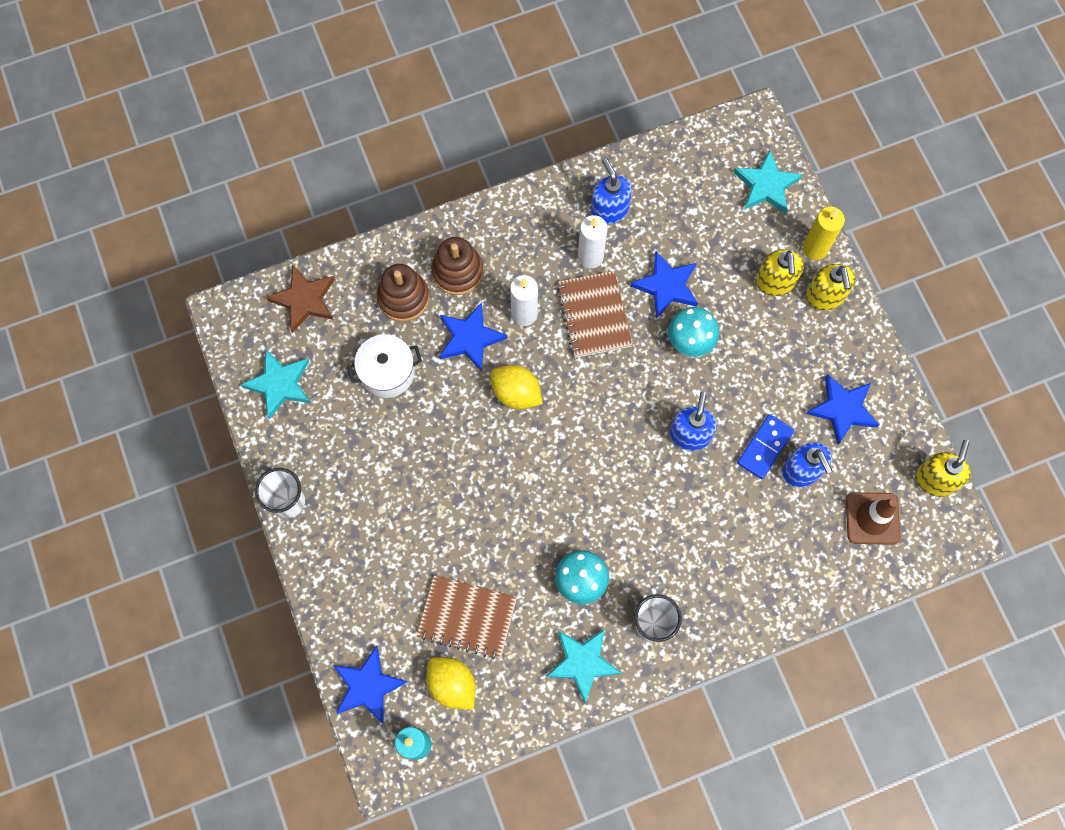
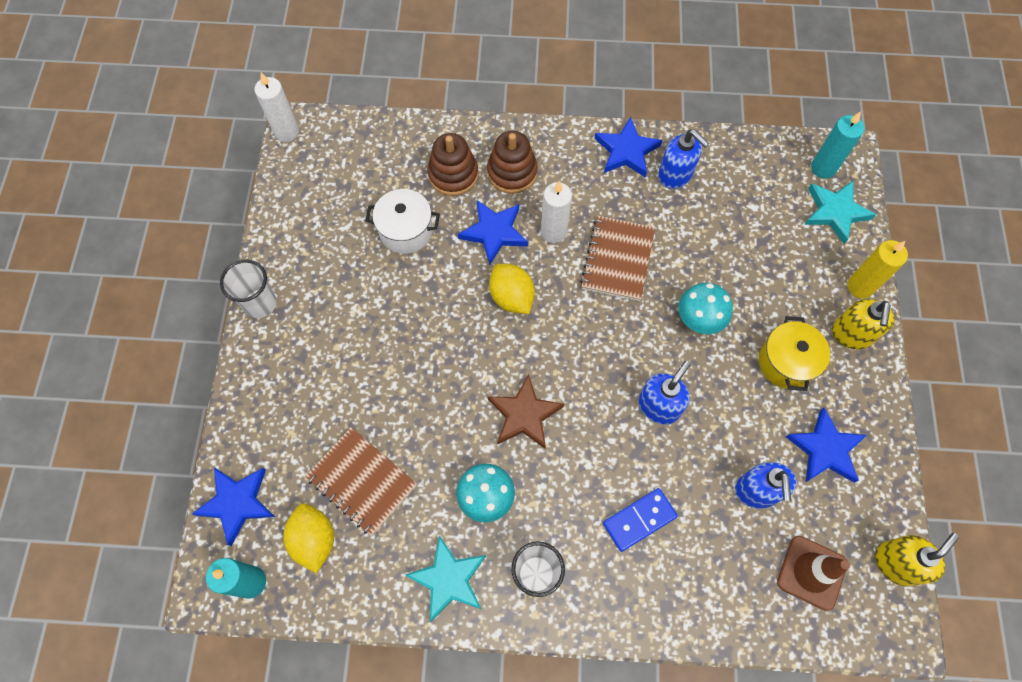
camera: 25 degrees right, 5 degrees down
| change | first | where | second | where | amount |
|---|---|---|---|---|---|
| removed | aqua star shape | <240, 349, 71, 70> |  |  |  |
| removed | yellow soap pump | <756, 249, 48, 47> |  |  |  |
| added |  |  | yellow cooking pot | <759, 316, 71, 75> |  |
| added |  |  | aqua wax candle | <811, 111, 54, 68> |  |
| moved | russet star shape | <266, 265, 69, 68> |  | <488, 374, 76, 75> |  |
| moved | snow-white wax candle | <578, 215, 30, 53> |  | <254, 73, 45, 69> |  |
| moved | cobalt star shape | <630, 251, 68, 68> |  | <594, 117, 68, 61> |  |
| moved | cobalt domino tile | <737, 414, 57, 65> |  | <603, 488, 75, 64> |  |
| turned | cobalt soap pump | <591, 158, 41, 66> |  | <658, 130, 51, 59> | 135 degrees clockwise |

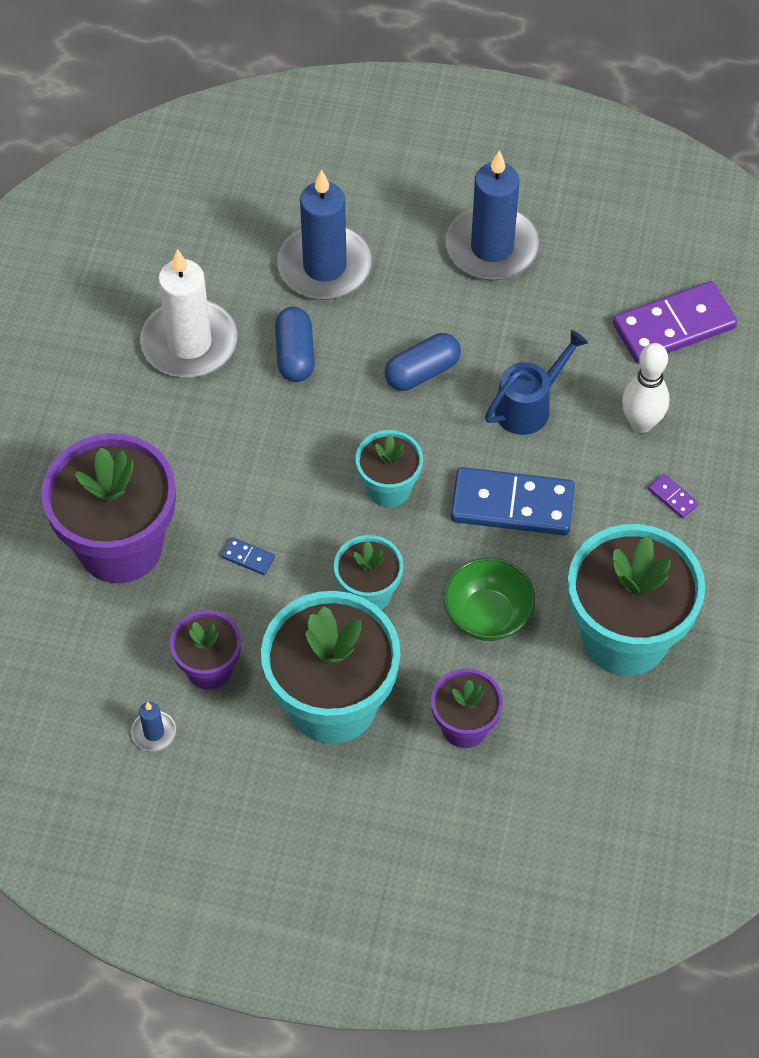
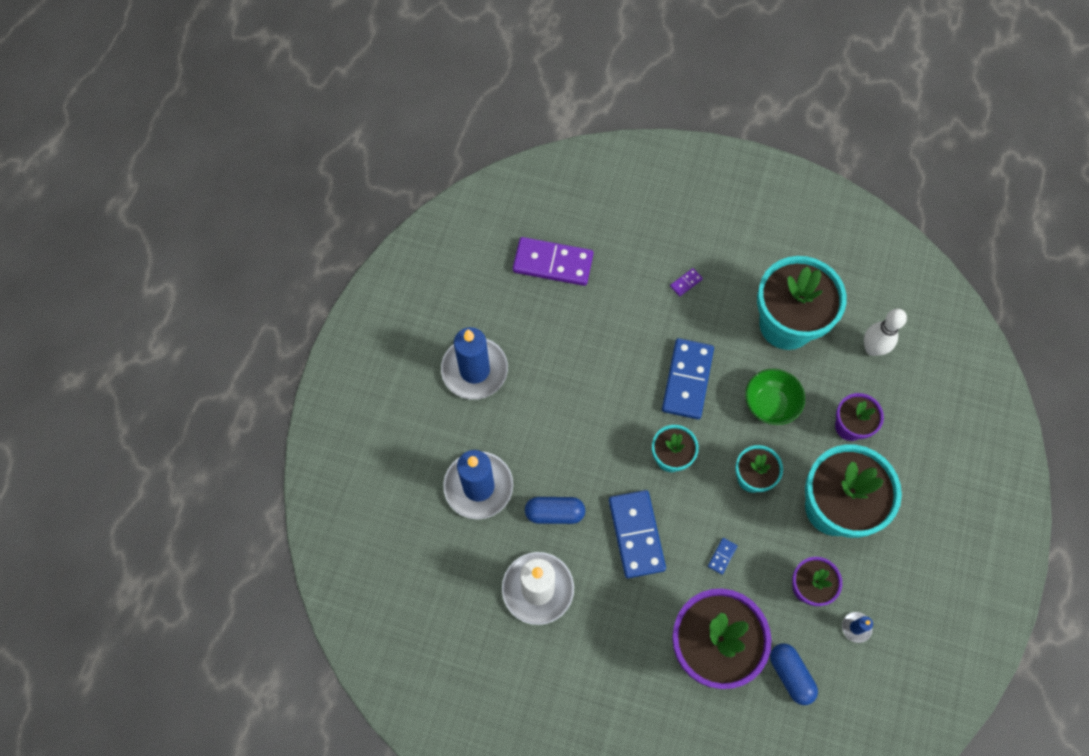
camera: 85 degrees left, 10 degrees up
| change | first | where | second | where | amount |
|---|---|---|---|---|---|
| removed | cobalt watering pot | <485, 330, 103, 105> |  |  |  |
| added |  |  | cobalt domino tile | <609, 490, 57, 88> |  |
| moved | cobalt capsule | <384, 333, 77, 58> |  | <770, 643, 48, 62> |  |
| moved | snow-white skittle | <622, 343, 47, 90> |  | <864, 309, 43, 47> |  |
| turned | royal purple domino tile | <613, 281, 124, 82> |  | <513, 237, 81, 49> | 60 degrees counterclockwise |

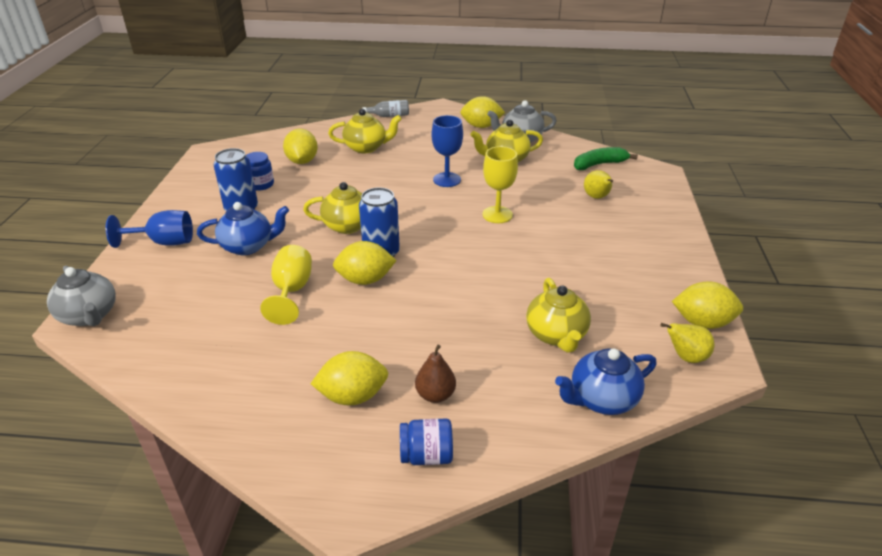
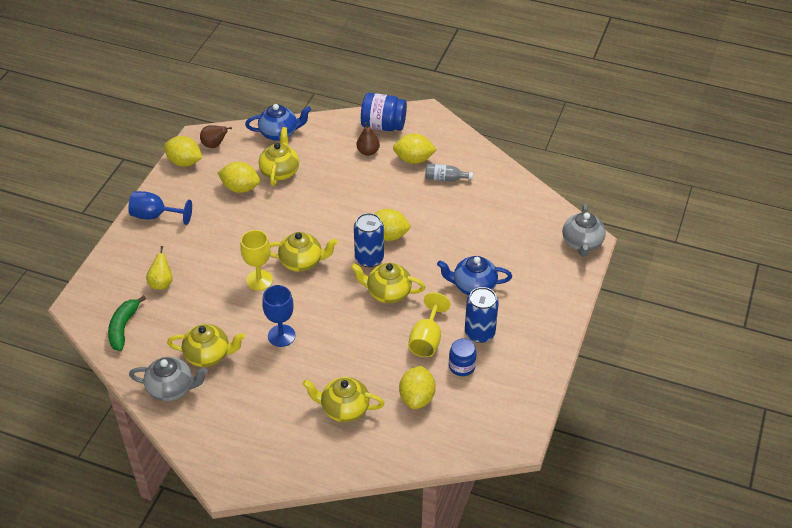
camera: 165 degrees left, 10 degrees up
| change | first | where | second | where | amount |
|---|---|---|---|---|---|
| added |  |  | yellow tea pot | <270, 232, 68, 40> |  |
| moved | cobalt wine glass | <105, 210, 88, 38> |  | <128, 191, 64, 34> |  |
| moved | yellow wine glass | <260, 245, 52, 80> |  | <408, 292, 42, 65> |  |
| moved | gray flask | <362, 100, 47, 17> |  | <425, 163, 48, 19> |  |
| moved | yellow citrus fruit | <460, 96, 45, 32> |  | <218, 162, 42, 31> |  |
| recoloured | yellow toy pear | <660, 323, 54, 40> | russet toy pear | <200, 125, 32, 23> |  |
| turned | gray tea pot | <47, 266, 69, 60> |  | <562, 203, 44, 54> | 150 degrees counterclockwise |
| turned | leaf-green toy banana | <574, 147, 64, 23> |  | <108, 295, 38, 56> | 105 degrees clockwise |
| resized | cobalt preserve jar | <400, 419, 53, 46> |  | <361, 93, 46, 38> | x1.57 |

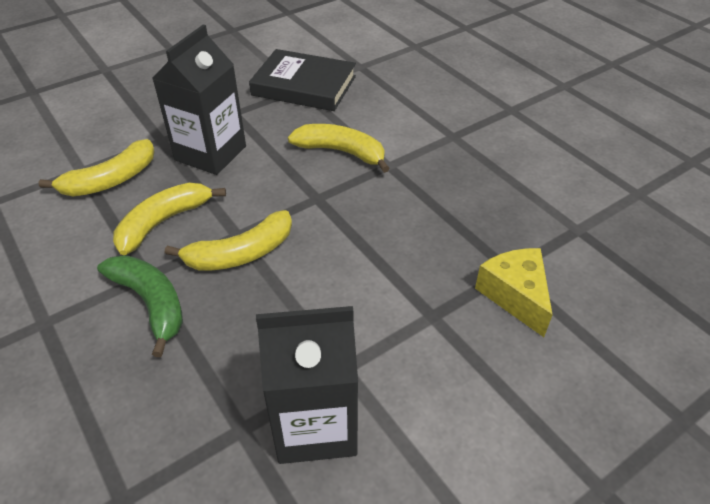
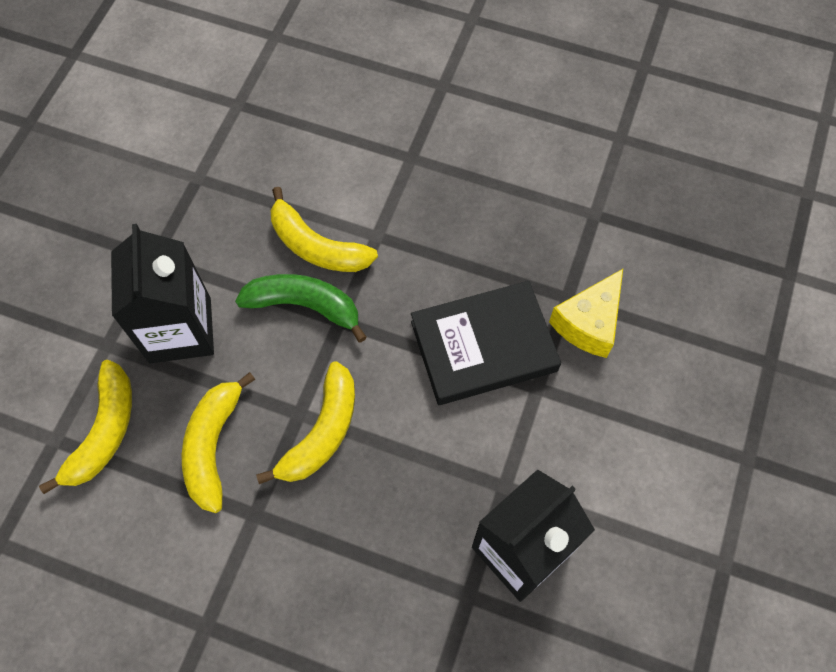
camera: 35 degrees left, 20 degrees up
| change | first | where | second | where | amount |
|---|---|---|---|---|---|
| moved | leaf-green toy banana | <97, 255, 86, 102> |  | <235, 274, 132, 69> |  |
| moved | ebony hardback | <249, 49, 107, 62> |  | <411, 281, 150, 124> |  |
| turned | yellow toy banana | <288, 124, 102, 49> |  | <270, 187, 108, 85> | 135 degrees counterclockwise |
| turned | yellow cheese wedge | <475, 248, 78, 89> |  | <549, 269, 74, 89> | 90 degrees counterclockwise |

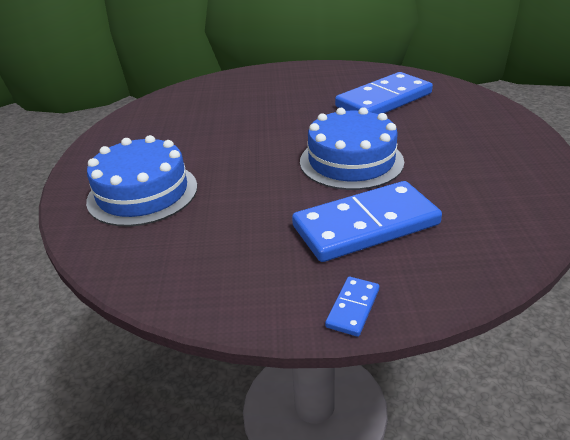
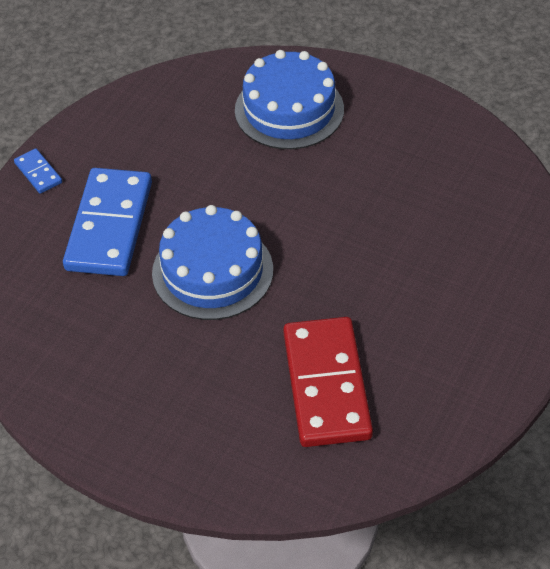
camera: 120 degrees right, 15 degrees up
| change | first | where | second | where | amount |
|---|---|---|---|---|---|
| recoloured | cobalt domino tile | <335, 72, 98, 42> | red domino tile | <283, 317, 90, 130> |  |

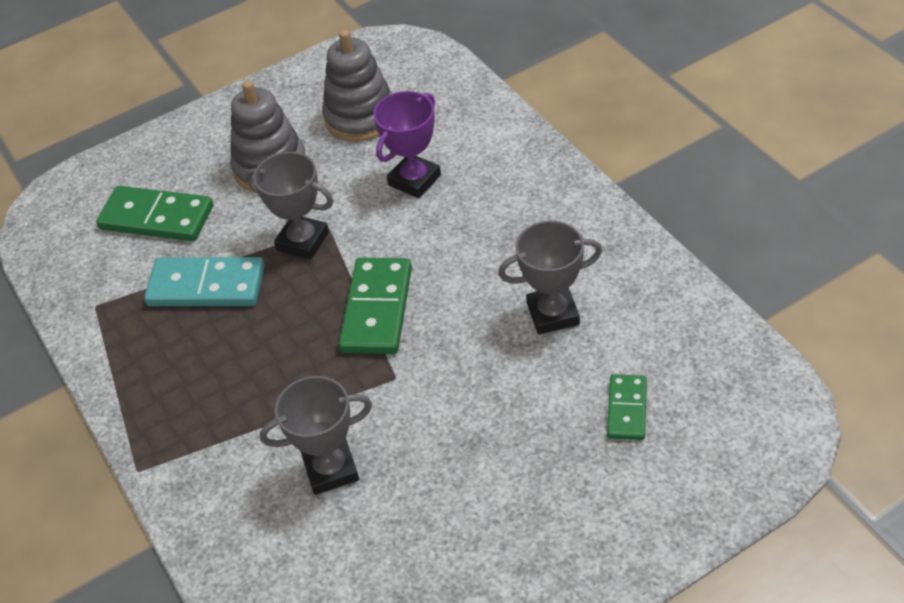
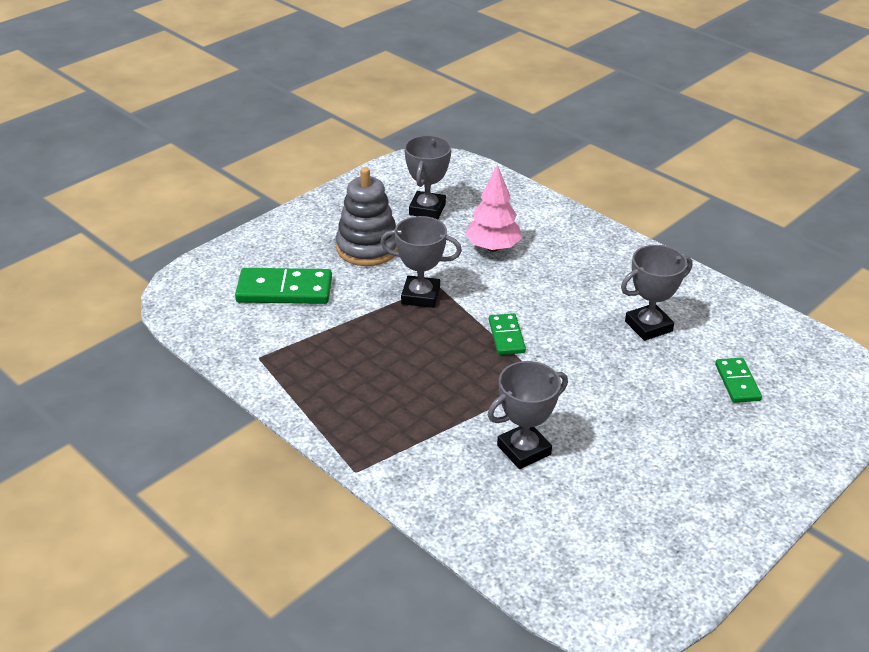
camera: 20 degrees left, 10 degrees down
| change | first | where | second | where | amount |
|---|---|---|---|---|---|
| removed | aqua domino tile | <144, 257, 121, 49> |  |  |  |
| replaced | gray stacking toy | <322, 30, 70, 112> | gray award cup | <404, 135, 47, 84> |  |
| replaced | royal purple award cup | <373, 91, 68, 107> | rose-pink fir tree | <465, 164, 57, 88> |  |
| resized | leaf-green domino tile | <339, 258, 73, 96> |  | <489, 313, 37, 42> | x0.58 |

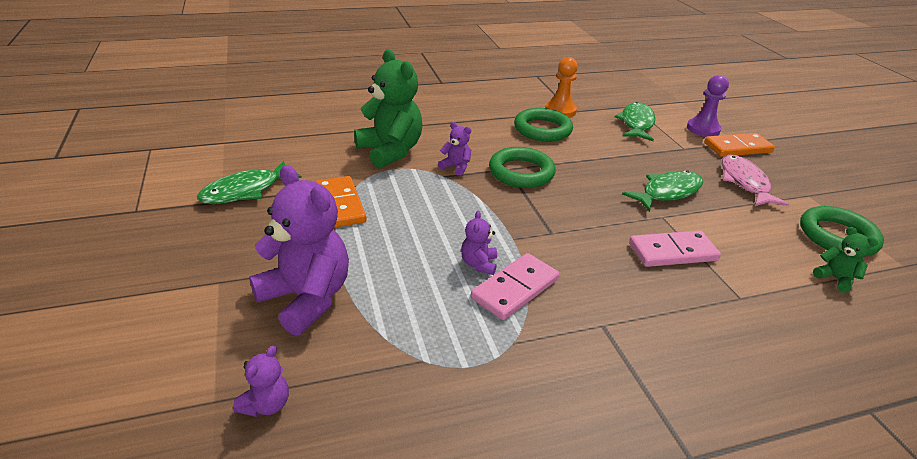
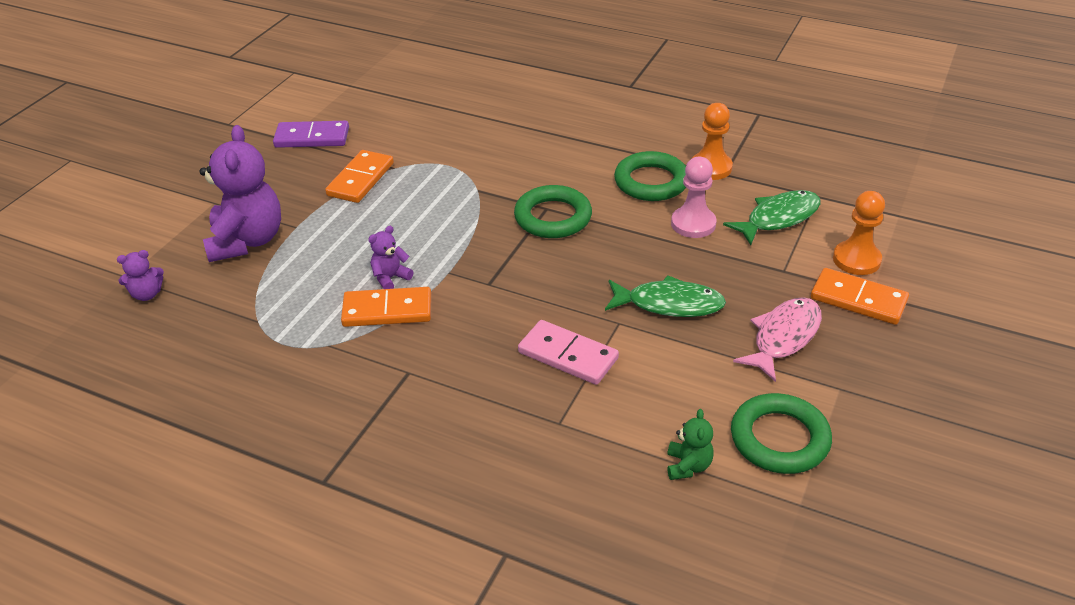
camera: 45 degrees right, 5 degrees up
| change | first | where | second | where | amount |
|---|---|---|---|---|---|
| removed | leaf-green stuffed bear | <354, 49, 69, 119> |  |  |  |
| removed | royal purple stuffed bear | <438, 122, 33, 54> |  |  |  |
| added |  |  | rose-pink pawn | <671, 157, 45, 81> |  |
| replaced | leaf-green fish | <197, 161, 105, 43> | royal purple domino tile | <273, 121, 76, 27> |  |
| recoloured | rose-pink domino tile | <471, 253, 88, 67> | orange domino tile | <341, 287, 90, 40> |  |
| recoloured | royal purple pawn | <687, 75, 42, 62> | orange pawn | <833, 191, 52, 84> |  |

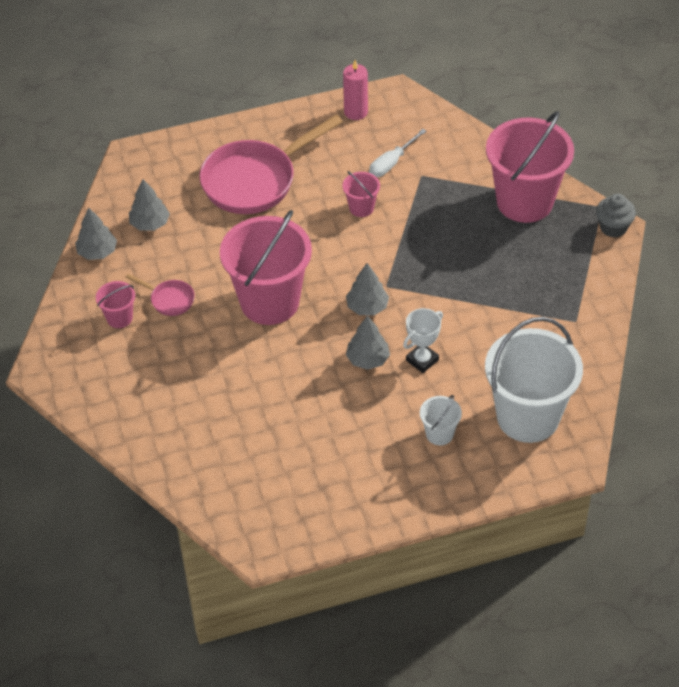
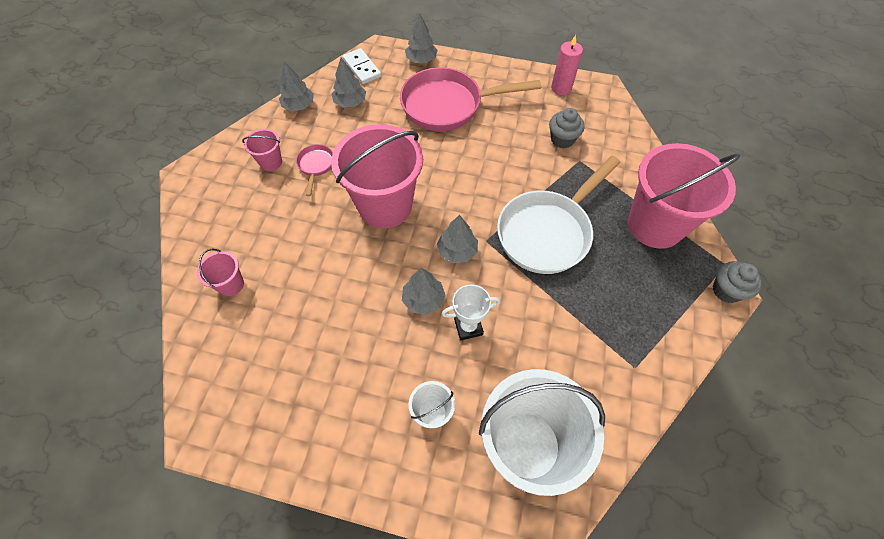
camera: 30 degrees right, 10 degrees up
| change | first | where | second | where | amount |
|---|---|---|---|---|---|
| added |  |  | snow-white domino tile | <343, 48, 38, 36> |  |
| added |  |  | gray fir tree | <405, 13, 33, 50> |  |
| added |  |  | snow-white pan | <497, 156, 123, 118> |  |
| moved | rose-pink bucket | <342, 171, 38, 46> |  | <197, 249, 47, 47> |  |
| replaced | snow-white hand screwdriver | <369, 129, 58, 48> | gray muffin | <549, 108, 35, 40> |  |
| turned | rose-pink pan | <125, 274, 70, 42> |  | <296, 144, 37, 52> | 150 degrees counterclockwise |

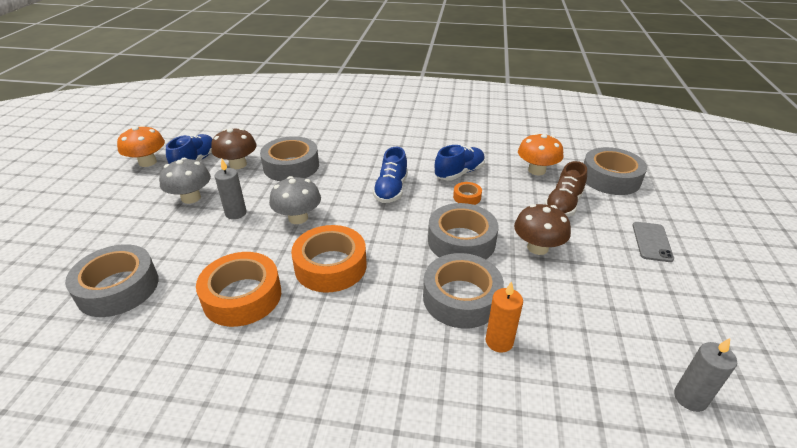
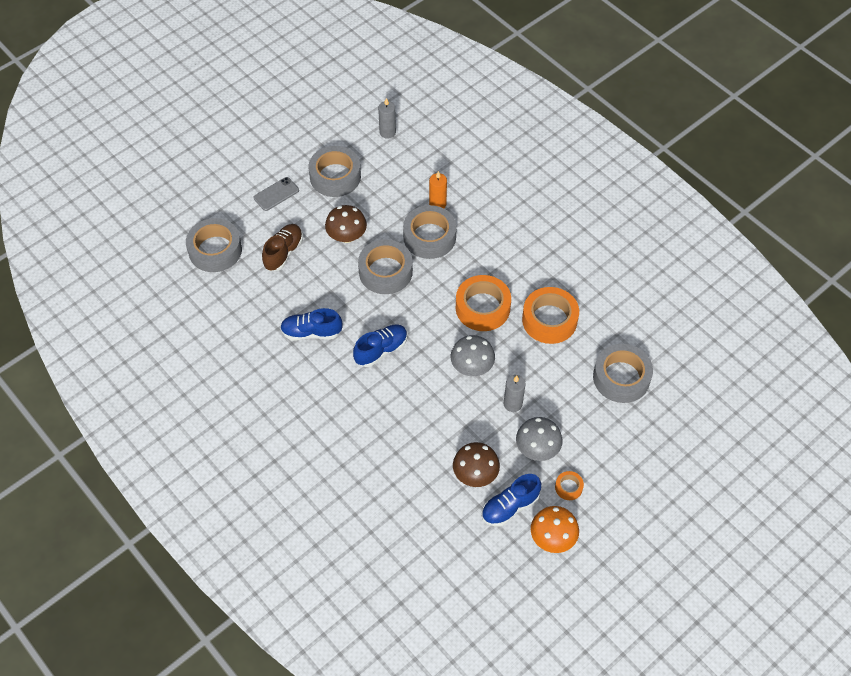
camera: 140 degrees left, 20 degrees up
| change | first | where | second | where | amount |
|---|---|---|---|---|---|
| removed | orange toadstool | <518, 133, 45, 43> |  |  |  |
| moved | gray tape | <260, 136, 59, 45> |  | <309, 146, 52, 51> |  |
| moved | orange tape | <453, 182, 29, 23> |  | <555, 471, 29, 29> |  |
| turned | russet lace-up shoe | <545, 161, 42, 56> |  | <262, 224, 41, 47> | 45 degrees counterclockwise |

